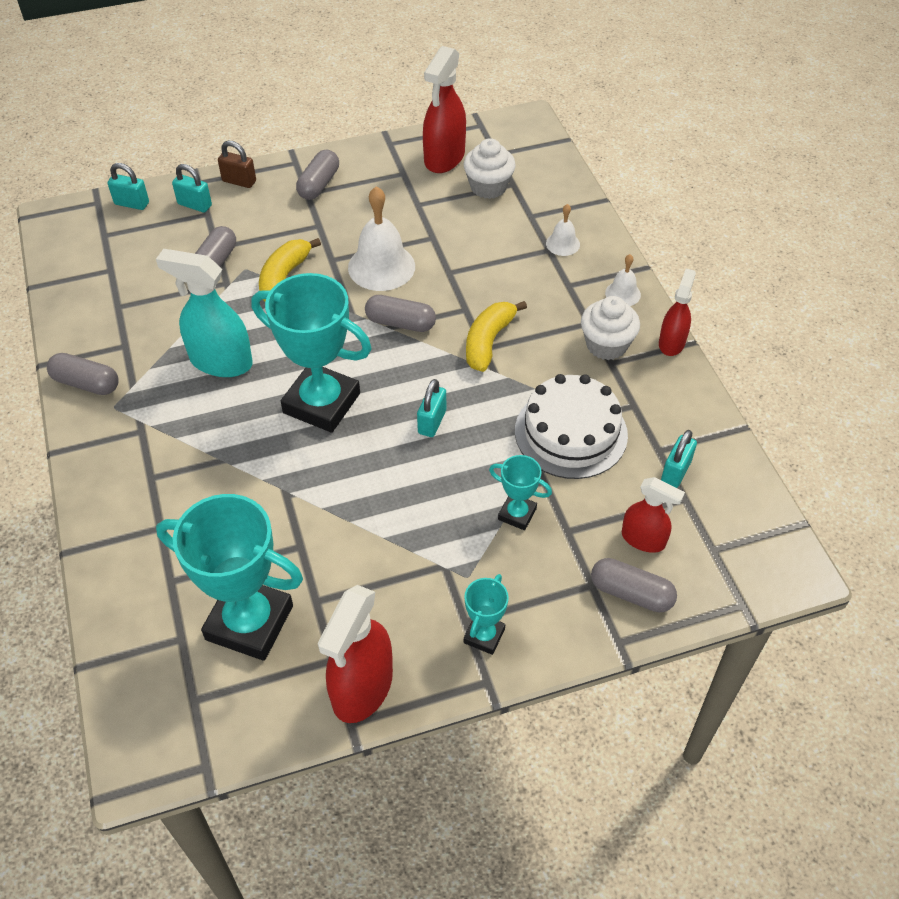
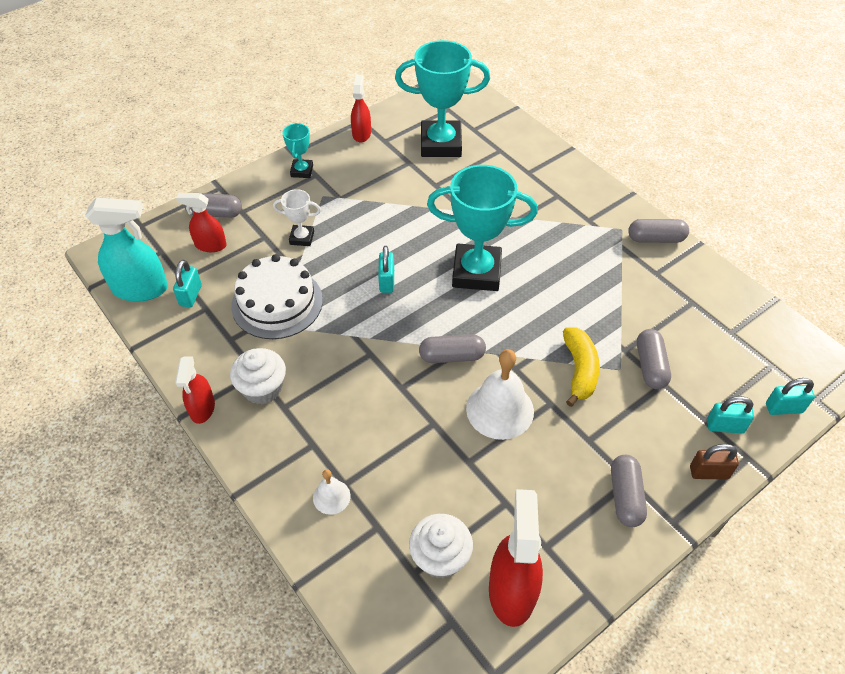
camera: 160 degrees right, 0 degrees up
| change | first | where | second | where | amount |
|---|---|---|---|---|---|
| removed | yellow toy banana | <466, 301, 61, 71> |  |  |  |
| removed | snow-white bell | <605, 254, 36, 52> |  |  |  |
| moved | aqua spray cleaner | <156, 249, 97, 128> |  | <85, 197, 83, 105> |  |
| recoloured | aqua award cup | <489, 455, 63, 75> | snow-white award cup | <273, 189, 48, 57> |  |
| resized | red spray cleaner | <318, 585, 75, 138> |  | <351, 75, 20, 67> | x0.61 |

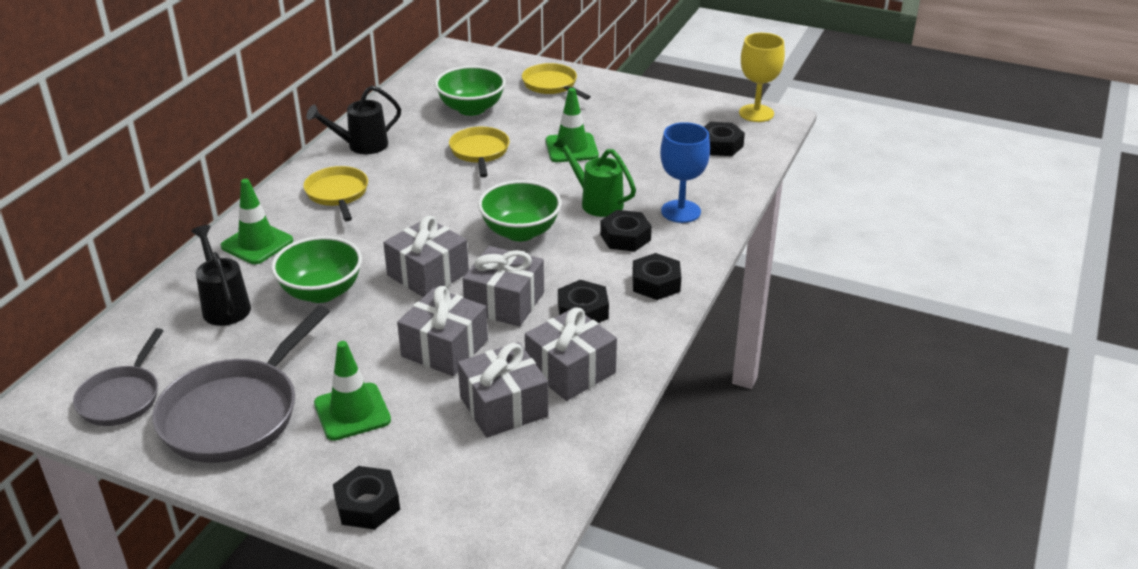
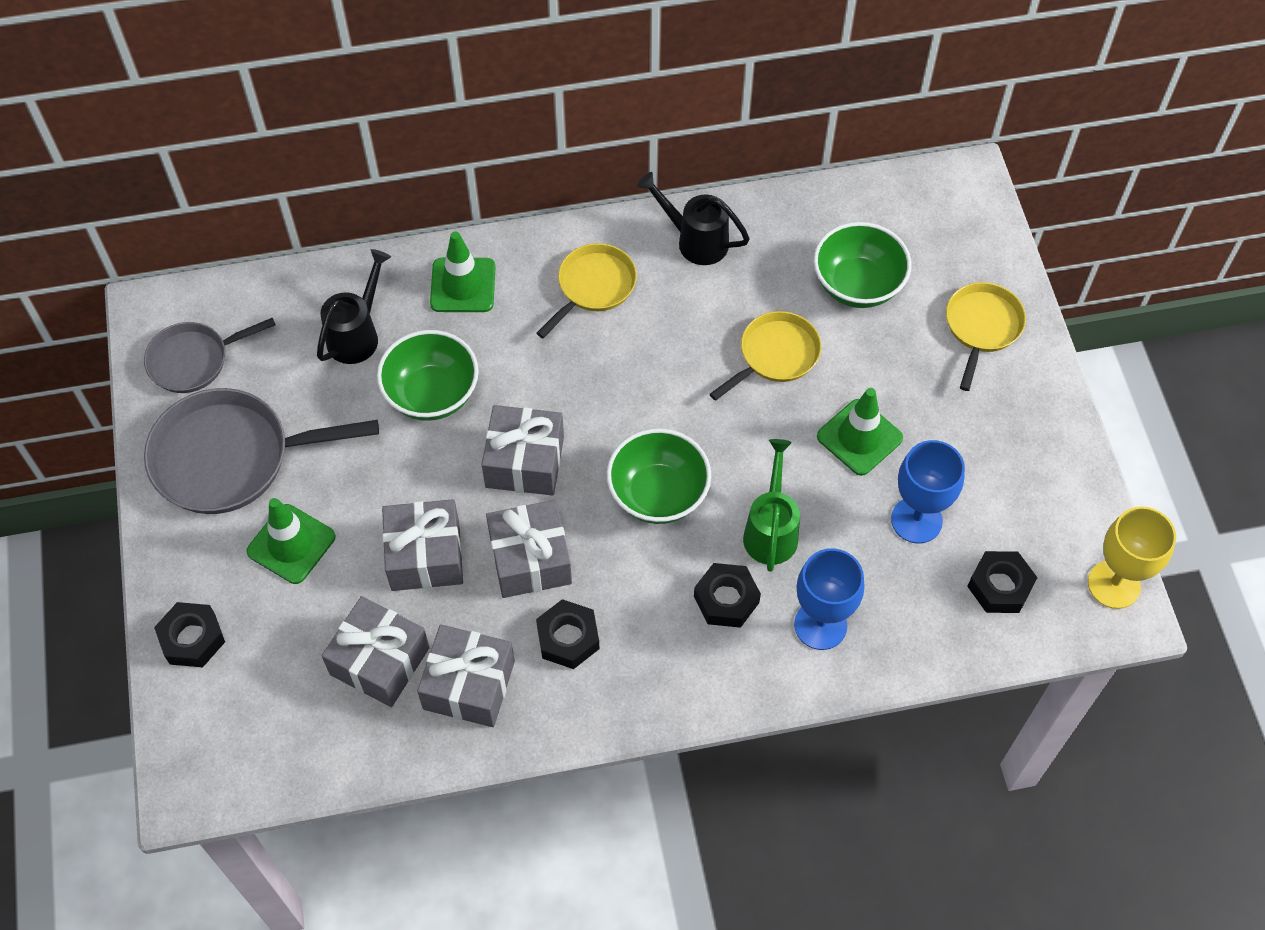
camera: 55 degrees right, 25 degrees up
| change | first | where | second | where | amount |
|---|---|---|---|---|---|
| removed | ebony hex nut | <632, 253, 49, 47> |  |  |  |
| added |  |  | cobalt wine glass | <891, 440, 74, 103> |  |

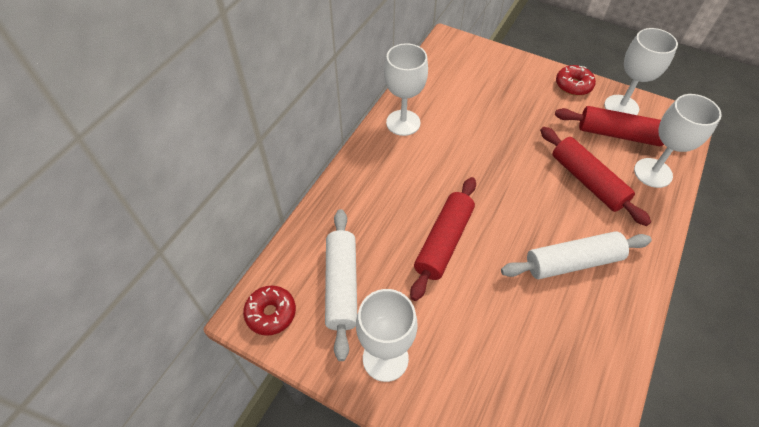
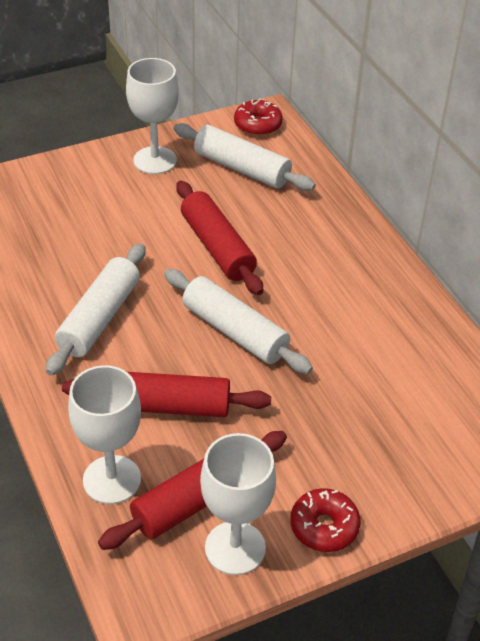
camera: 125 degrees right, 10 degrees down
| change | first | where | second | where | amount |
|---|---|---|---|---|---|
| removed | snow-white wine glass | <384, 43, 44, 93> |  |  |  |
| added |  |  | snow-white dough roller | <164, 269, 149, 105> |  |

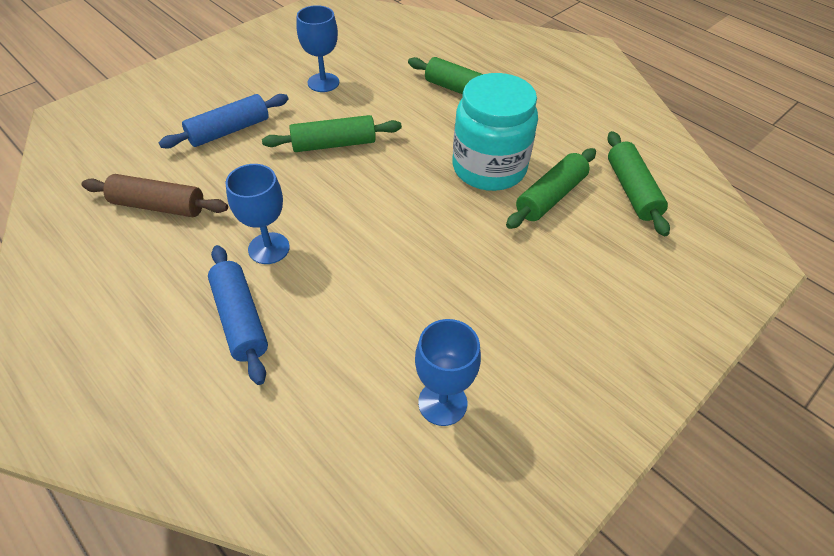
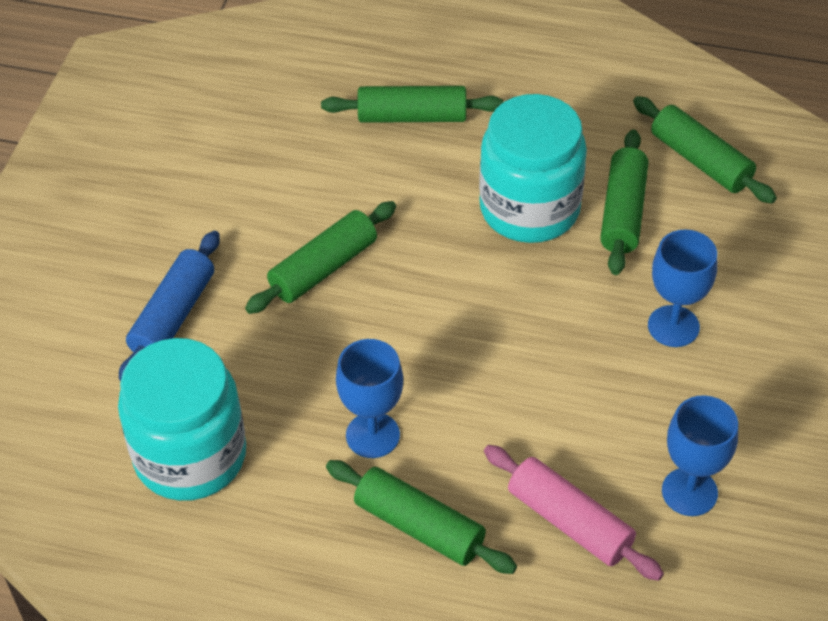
camera: 30 degrees left, 0 degrees up
| change | first | where | second | where | amount |
|---|---|---|---|---|---|
| added |  |  | rose-pink dough roller | <484, 445, 180, 136> |  |
| moved | cobalt wine glass | <297, 5, 42, 87> |  | <648, 229, 69, 118> |  |
| replaced | russet dough roller | <82, 174, 146, 43> | aqua preserve jar | <118, 338, 128, 163> |  |
| recoloured | cobalt dough roller | <208, 245, 60, 140> | leaf-green dough roller | <326, 460, 191, 114> |  |

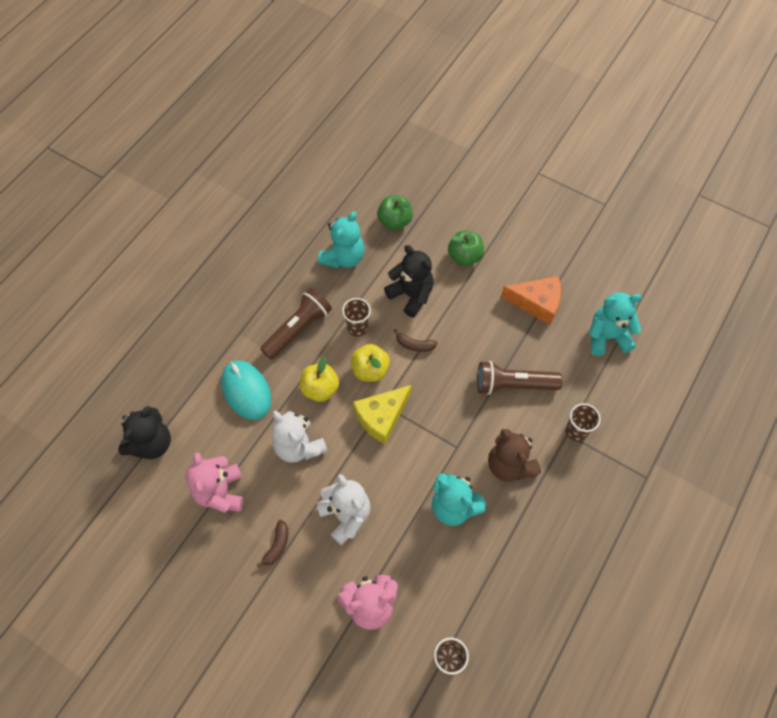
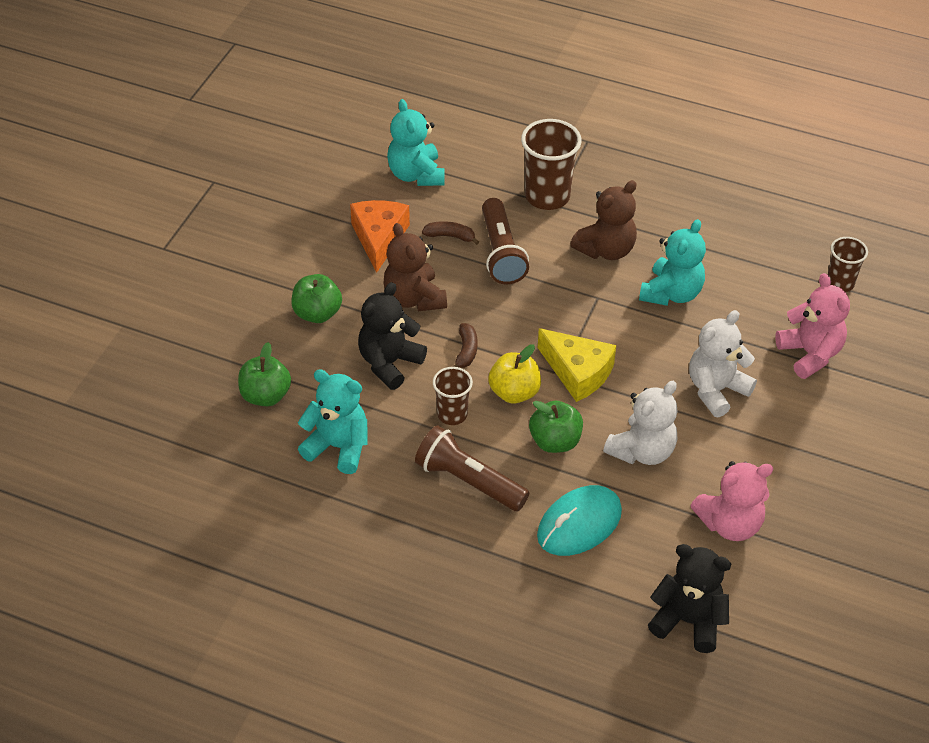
camera: 100 degrees left, 15 degrees down
| change | first | where | second | where | amount |
|---|---|---|---|---|---|
| added |  |  | russet stuffed bear | <384, 223, 63, 88> |  |
| moved | russet toy banana | <256, 520, 32, 48> |  | <422, 221, 57, 24> |  |
| recoloured | yellow apple fruit | <300, 357, 39, 45> | leaf-green apple fruit | <529, 401, 54, 52> |  |
| resized | russet tumbler | <566, 403, 35, 38> |  | <521, 119, 61, 91> | x1.68 |

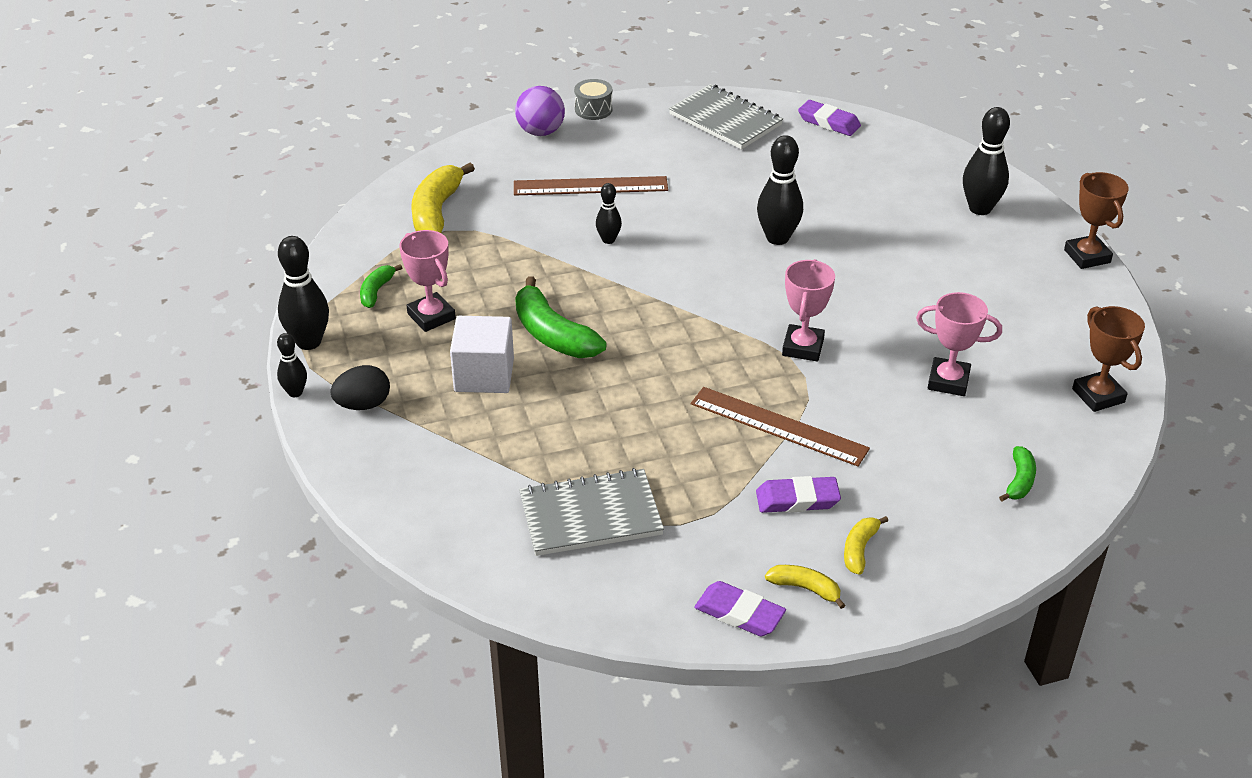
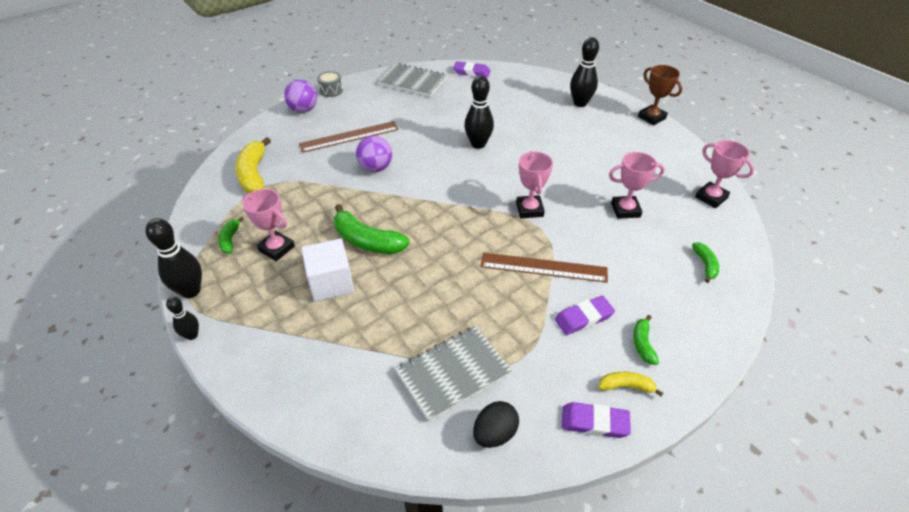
camera: 20 degrees left, 5 degrees up
| change | first | where | second | where | amount |
|---|---|---|---|---|---|
| moved | ebony egg shape | <330, 365, 60, 45> |  | <473, 401, 46, 47> |  |
| replaced | ebony skittle | <596, 183, 26, 61> | royal purple play ball | <356, 136, 36, 36> |  |
| recoloured | yellow toy banana | <844, 516, 44, 59> | leaf-green toy banana | <633, 315, 26, 50> |  |
| recoloured | russet award cup | <1072, 306, 73, 106> | rose-pink award cup | <695, 140, 59, 68> |  |

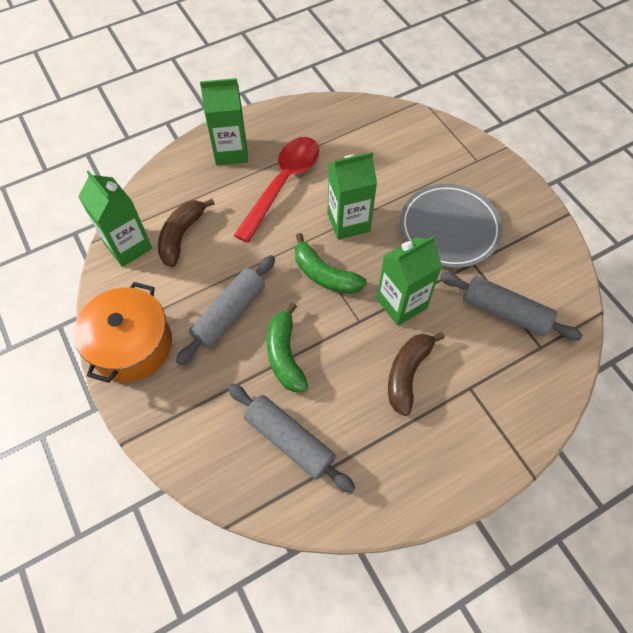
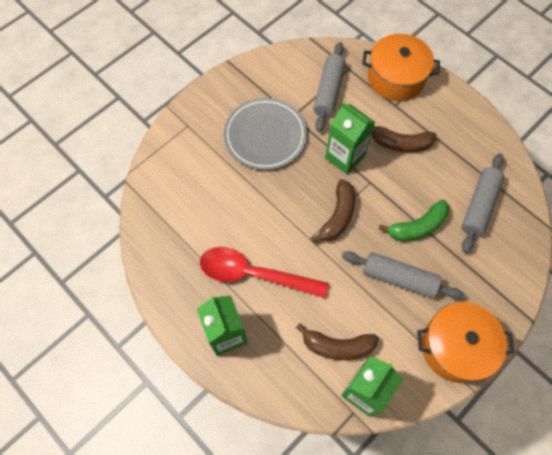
camera: 105 degrees left, 5 degrees up
| change | first | where | second | where | amount |
|---|---|---|---|---|---|
| removed | leaf-green juice carton | <328, 152, 49, 88> |  |  |  |
| added |  |  | orange cooking pot | <362, 34, 78, 67> |  |
| recoloured | leaf-green toy banana | <295, 233, 72, 61> | russet toy banana | <311, 179, 44, 64> |  |

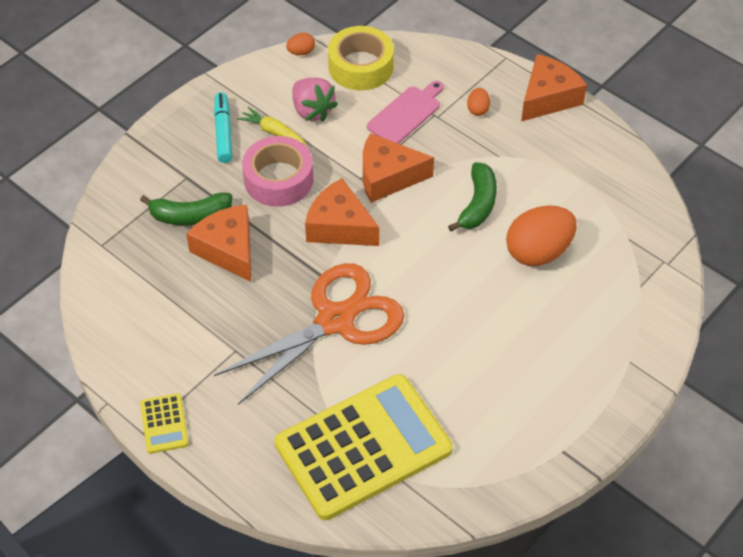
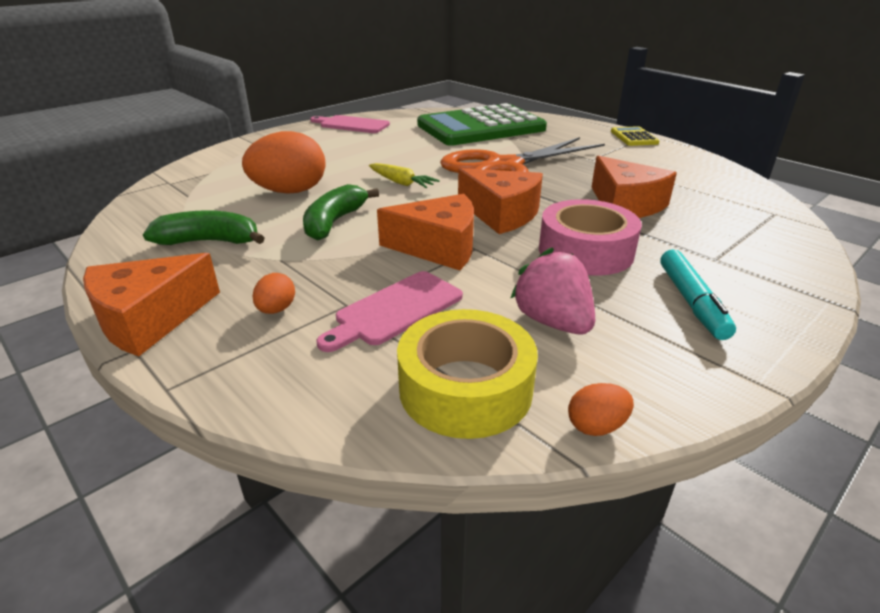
camera: 175 degrees left, 20 degrees down
| change | first | where | second | where | amount |
|---|---|---|---|---|---|
| added |  |  | rose-pink bread board | <310, 115, 80, 18> |  |
| moved | leaf-green toy banana | <140, 192, 92, 33> |  | <143, 210, 122, 35> |  |
| moved | yellow carrot | <237, 107, 69, 38> |  | <369, 163, 71, 25> |  |
| recoloured | yellow calculator | <275, 374, 178, 146> | leaf-green calculator | <417, 103, 130, 43> |  |

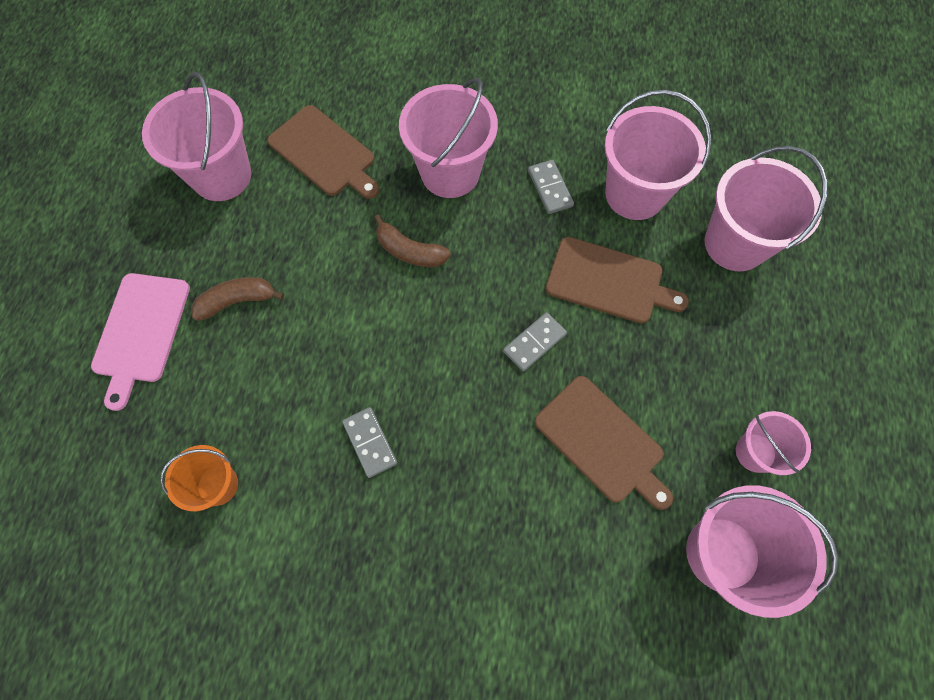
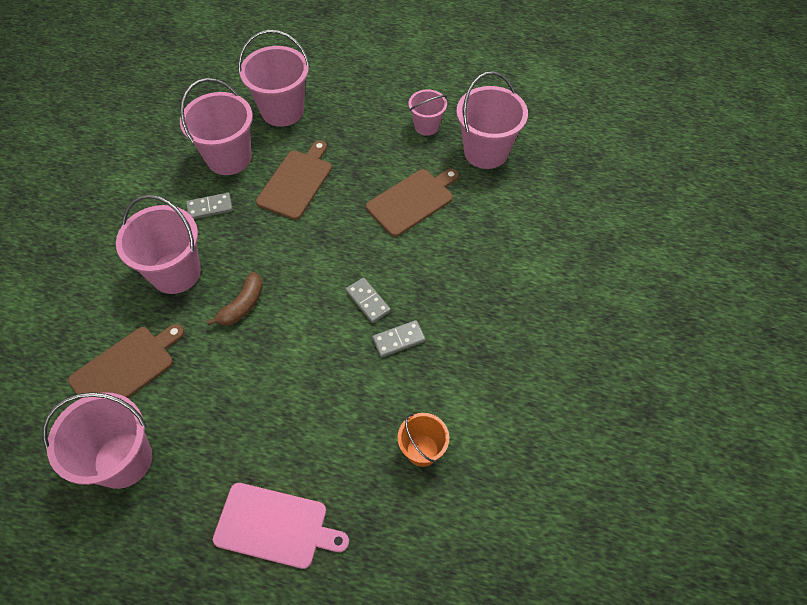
camera: 85 degrees left, 10 degrees down
| change | first | where | second | where | amount |
|---|---|---|---|---|---|
| removed | russet toy banana | <191, 277, 93, 44> |  |  |  |
| moved | gray domino tile | <503, 312, 64, 60> |  | <345, 277, 46, 46> |  |

